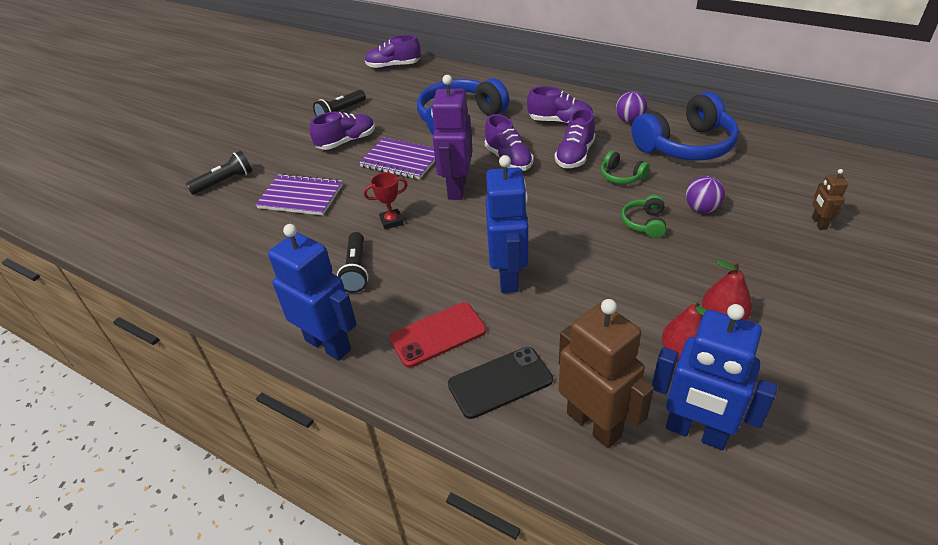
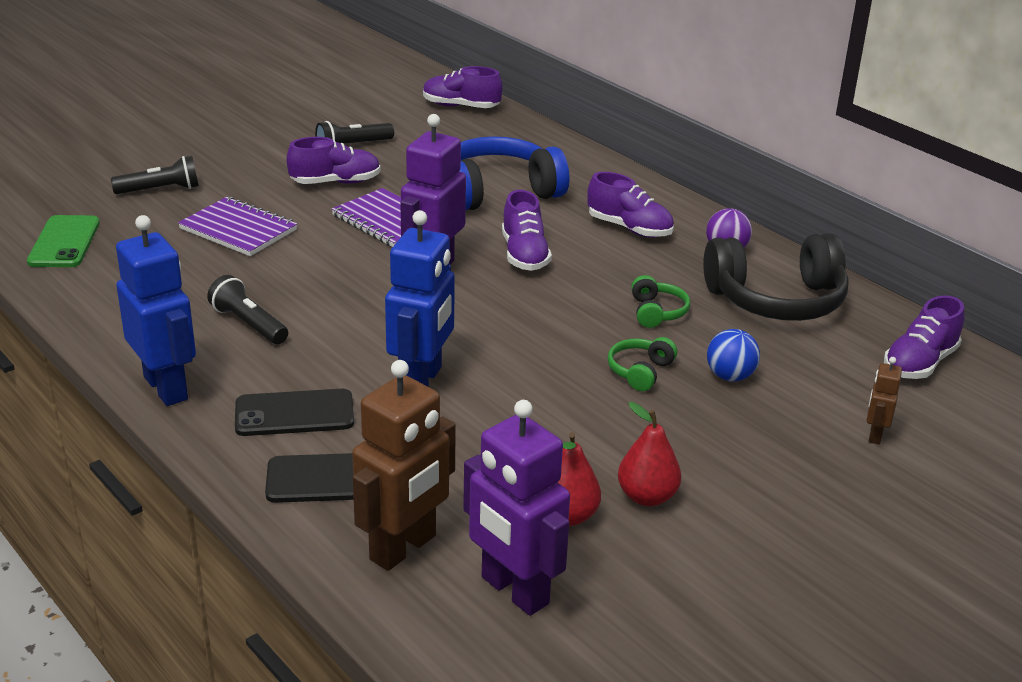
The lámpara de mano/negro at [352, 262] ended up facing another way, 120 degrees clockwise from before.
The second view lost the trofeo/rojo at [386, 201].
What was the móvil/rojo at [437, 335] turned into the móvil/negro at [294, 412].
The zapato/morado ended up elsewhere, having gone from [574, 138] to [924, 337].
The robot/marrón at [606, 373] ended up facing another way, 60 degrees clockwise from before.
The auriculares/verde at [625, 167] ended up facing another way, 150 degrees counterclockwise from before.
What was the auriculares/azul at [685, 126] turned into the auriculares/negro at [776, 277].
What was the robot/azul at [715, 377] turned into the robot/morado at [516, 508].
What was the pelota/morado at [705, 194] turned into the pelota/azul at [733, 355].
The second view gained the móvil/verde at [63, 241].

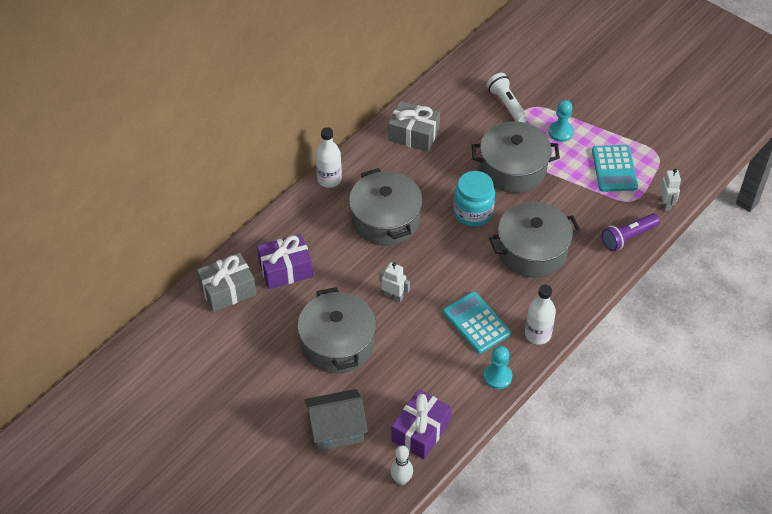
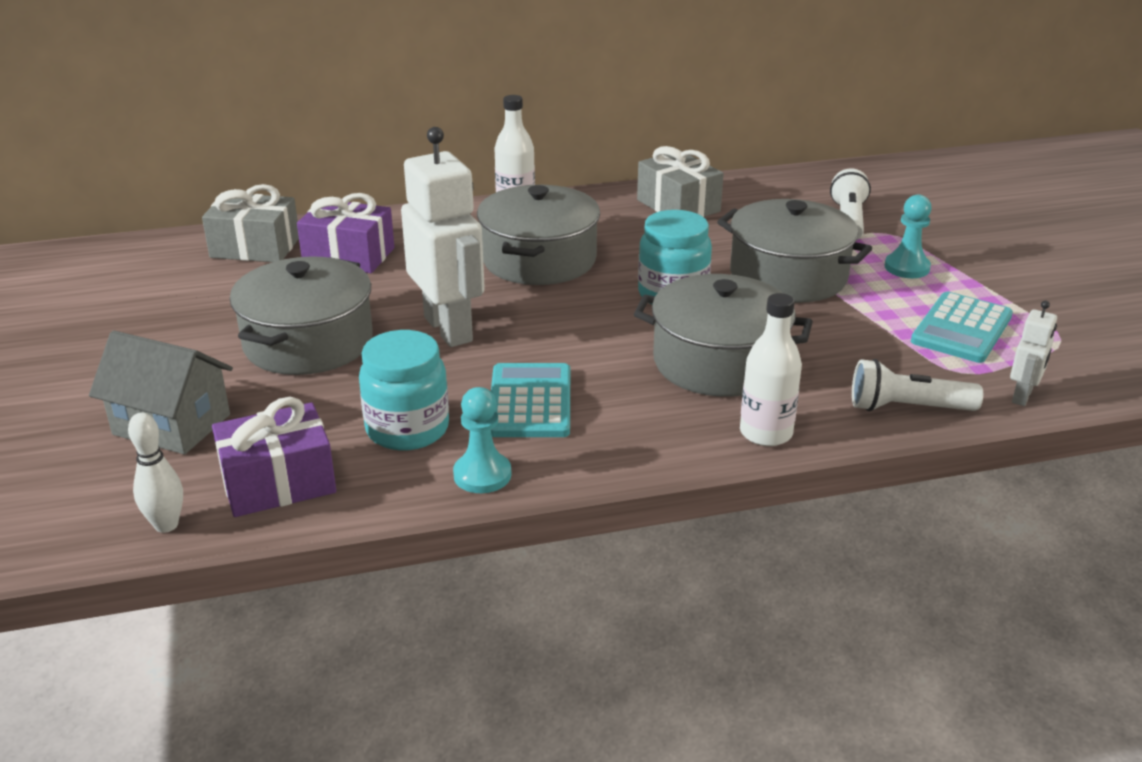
The size of the robot/blanco at [394, 282] changed by a factor of 2.12.
The botella/blanco ended up elsewhere, having gone from [540, 315] to [771, 369].
What was the lámpara de mano/morado at [631, 232] turned into the lámpara de mano/blanco at [917, 385].
The second view gained the tarro/turquesa at [404, 390].

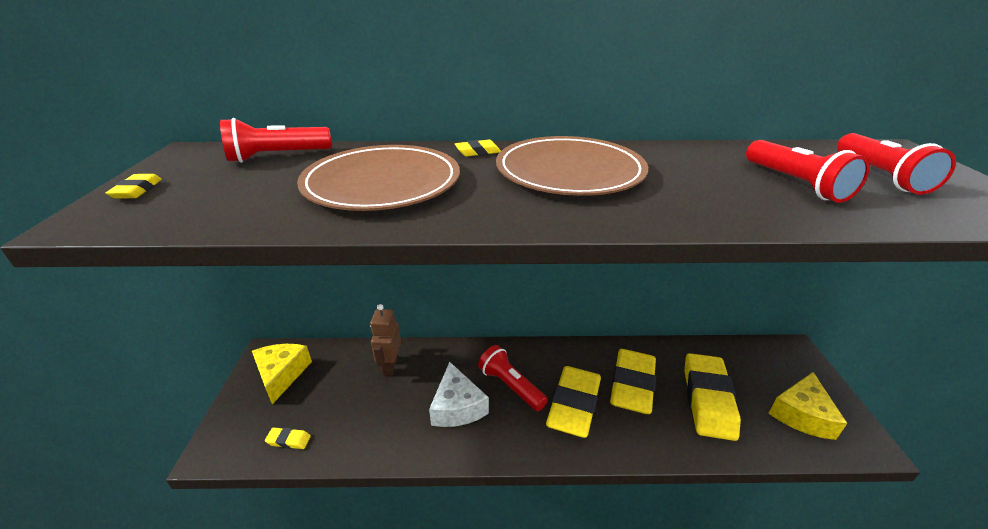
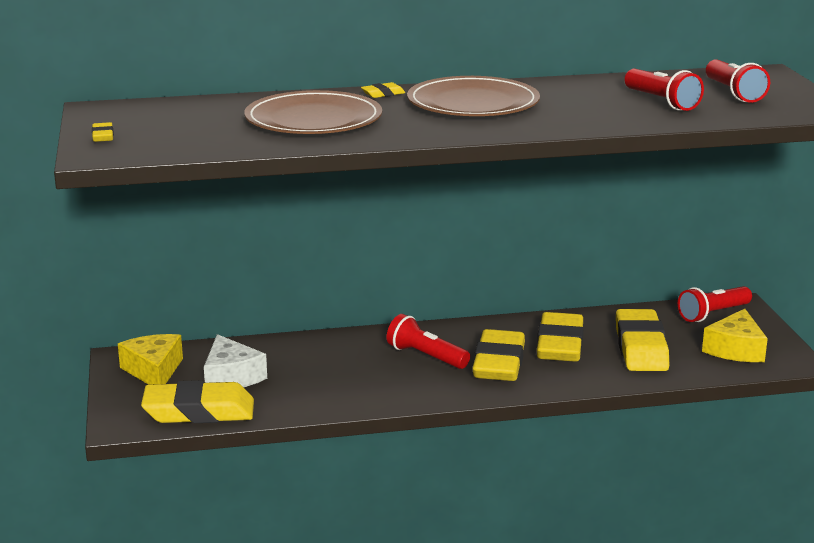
The lámpara de mano/rojo ended up elsewhere, having gone from [275, 140] to [715, 304].
The size of the goma de borrar/amarillo at [288, 438] changed by a factor of 2.49.
The second view lost the robot/marrón at [385, 340].
The queso/blanco ended up elsewhere, having gone from [459, 394] to [235, 360].

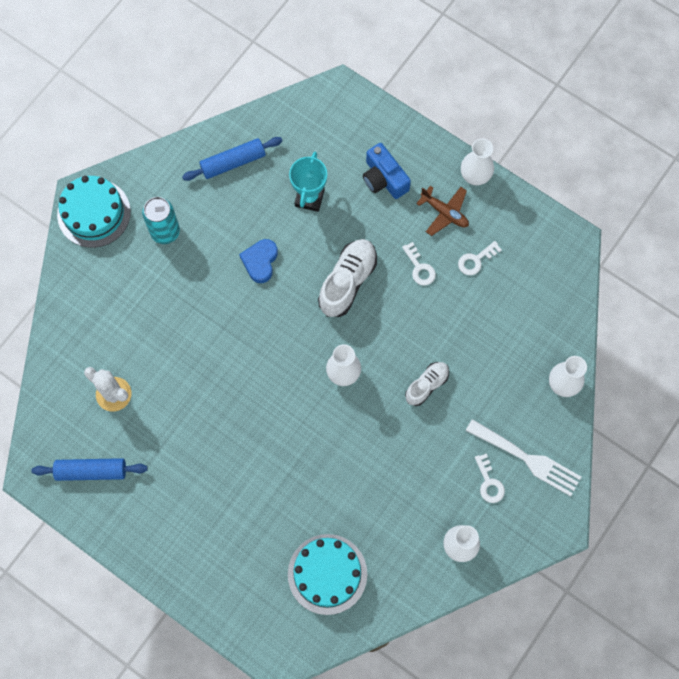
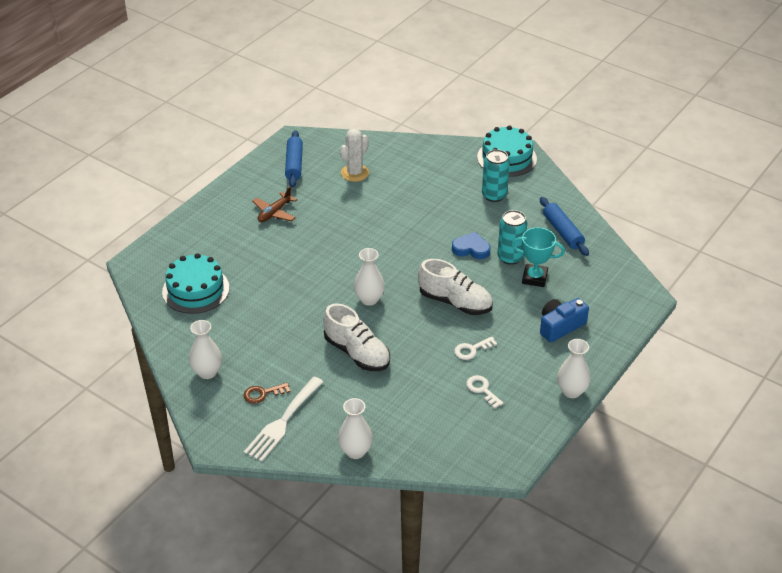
The size of the zapato/blanco at [427, 384] changed by a factor of 1.62.
The avión/marrón ended up elsewhere, having gone from [442, 211] to [274, 204].
What was the llave/blanco at [490, 478] turned into the llave/marrón at [267, 393].
The second view gained the lata/turquesa at [512, 237].

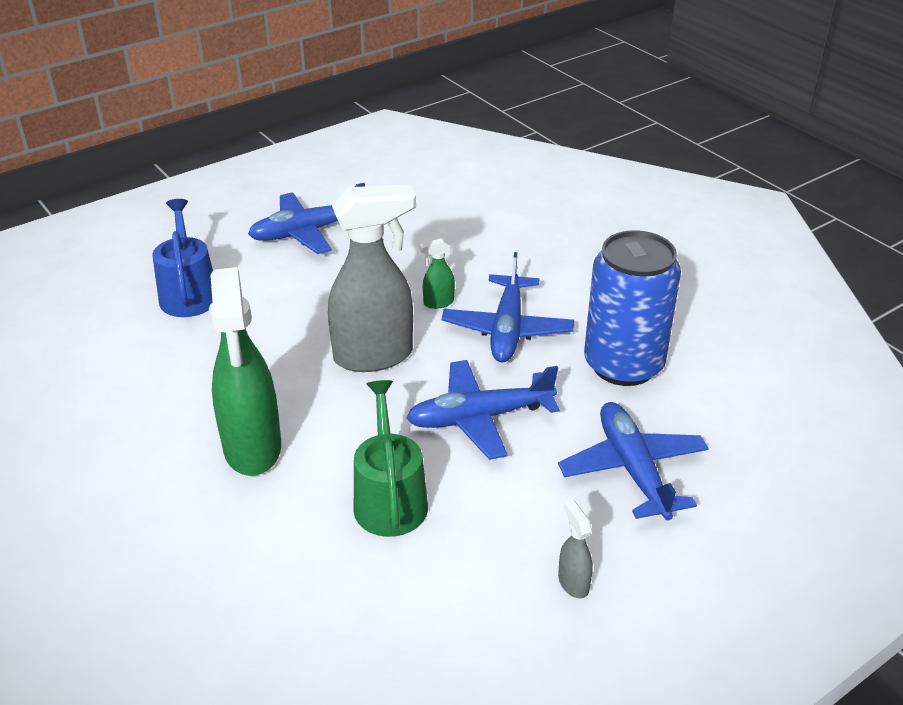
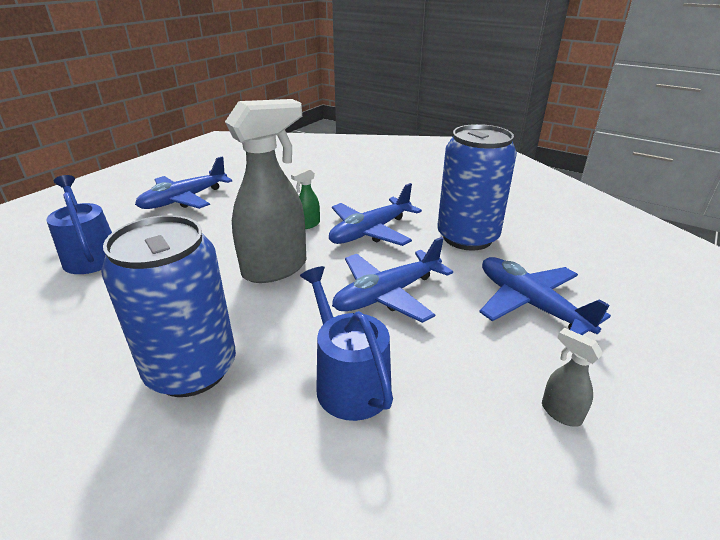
Where the pulverizador/verde stood at [245, 371], the lata/azul came to stand at [168, 306].
What was the regadera/verde at [391, 458] turned into the regadera/azul at [346, 343].
The avión/azul at [507, 307] ended up facing another way, 60 degrees clockwise from before.

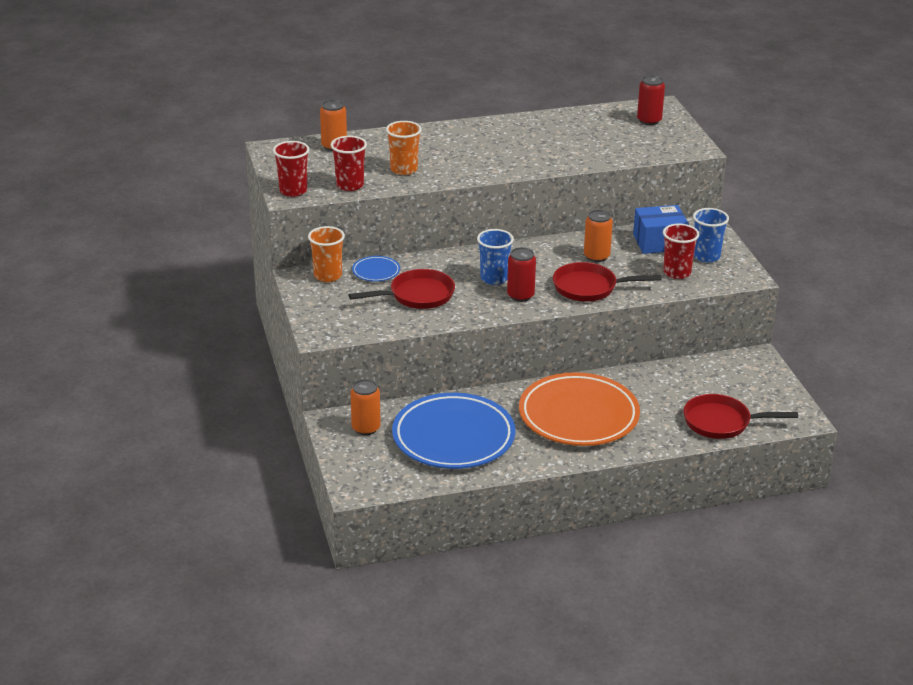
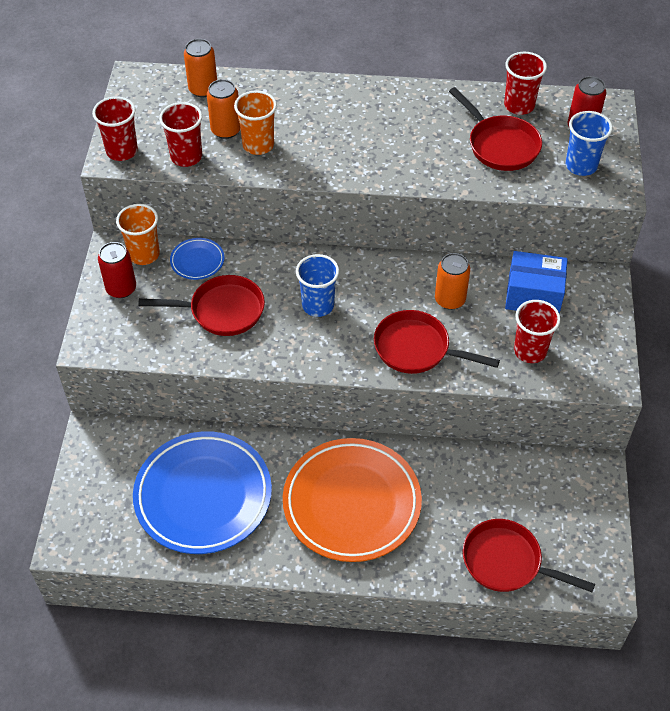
The lata/naranja ended up elsewhere, having gone from [365, 407] to [223, 109].
The lata/rojo ended up elsewhere, having gone from [521, 274] to [117, 270].
The vaso/azul ended up elsewhere, having gone from [711, 235] to [589, 143].
The second view gained the sartén/rojo at [495, 129].
The second view gained the vaso/rojo at [525, 83].

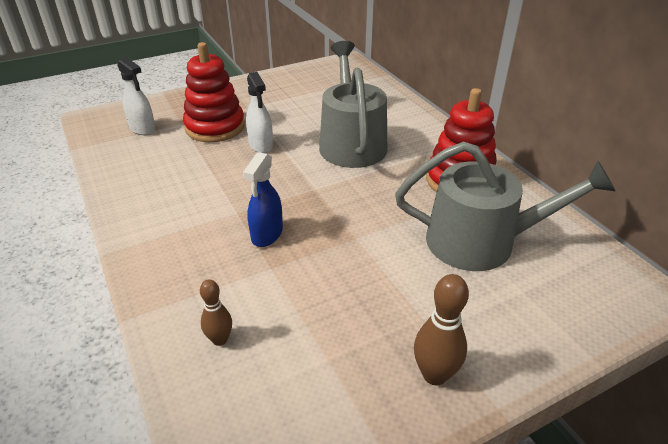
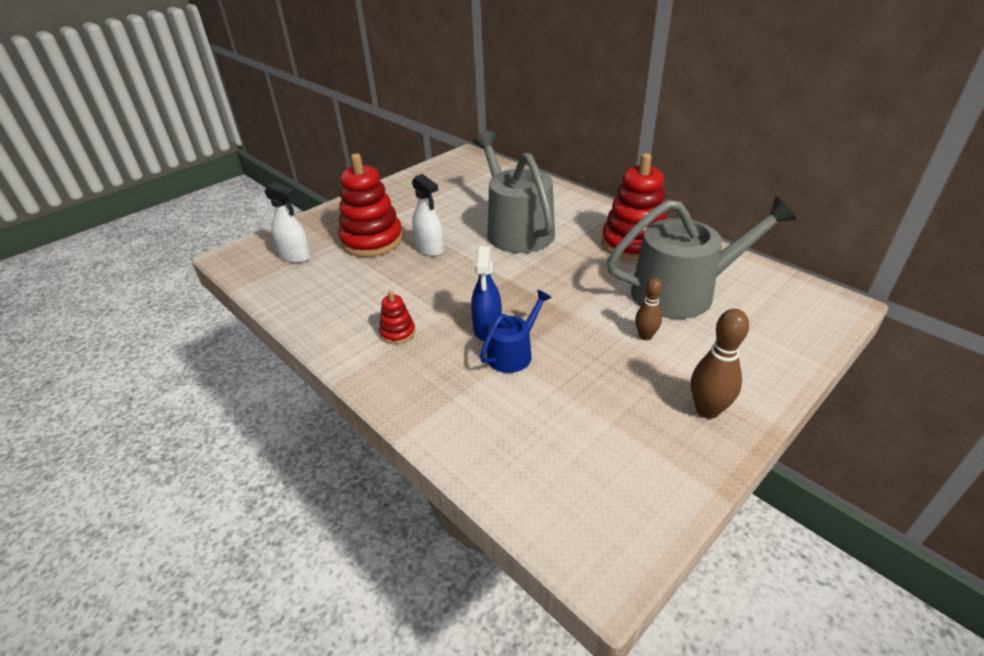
The bolo/marrón ended up elsewhere, having gone from [216, 312] to [648, 309].
The second view gained the juguete apilable/rojo at [397, 317].
The second view gained the regadera/azul at [516, 331].

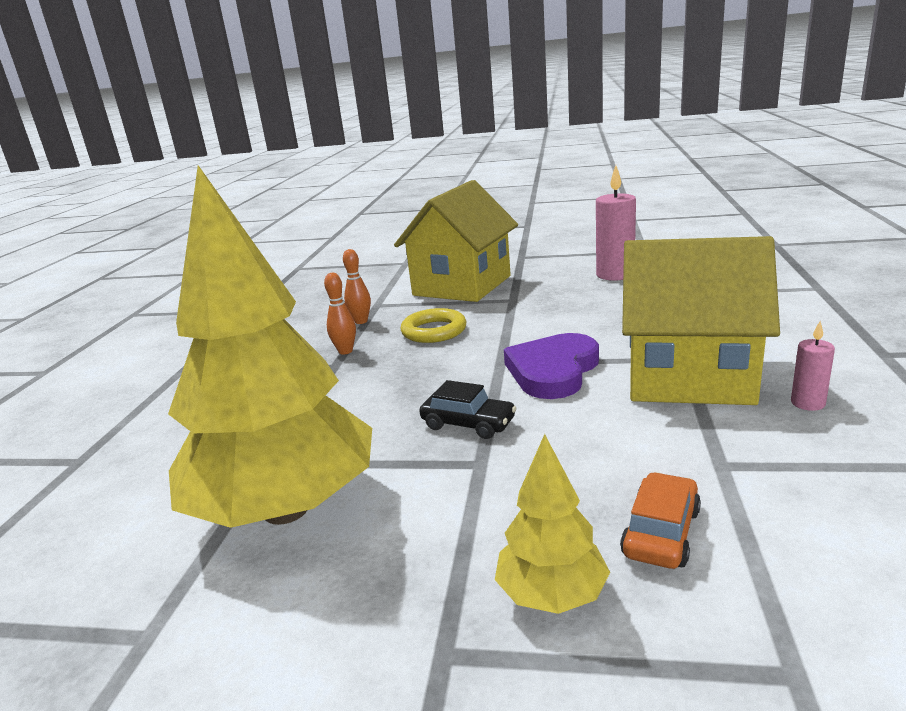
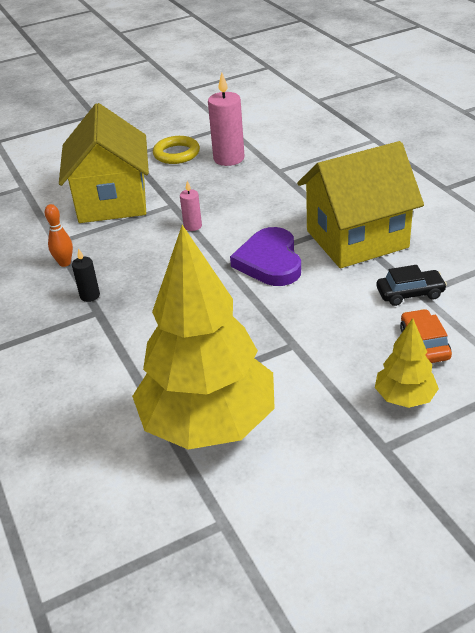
Where the bolo/naranja stood at [340, 314], the vela/negro came to stand at [86, 275].
The anillo/amarillo ended up elsewhere, having gone from [433, 325] to [176, 150].
The coche/negro ended up elsewhere, having gone from [468, 409] to [412, 285].
The vela/rosa ended up elsewhere, having gone from [813, 366] to [191, 206].

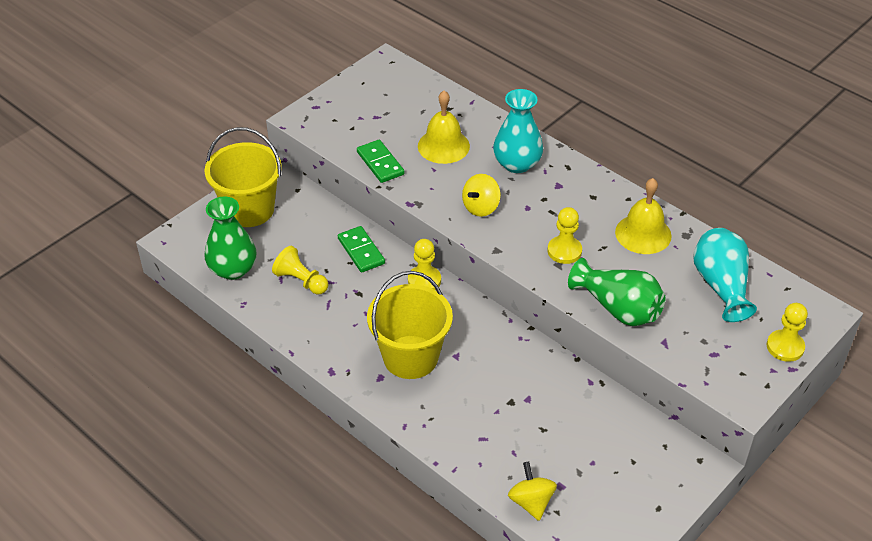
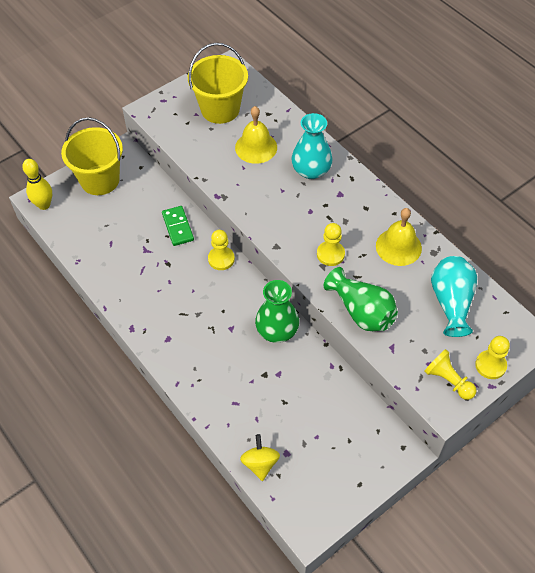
The florero/verde ended up elsewhere, having gone from [230, 238] to [277, 311].
The peón/amarillo ended up elsewhere, having gone from [300, 270] to [450, 374].
The second view lost the ficha de dominó/verde at [380, 161].
The balde/amarillo ended up elsewhere, having gone from [410, 325] to [218, 83].
The second view lost the peonza/amarillo at [481, 195].
The second view gained the bolo/amarillo at [37, 184].

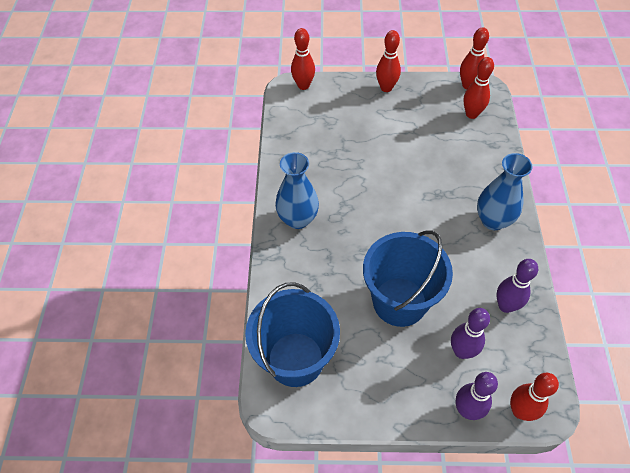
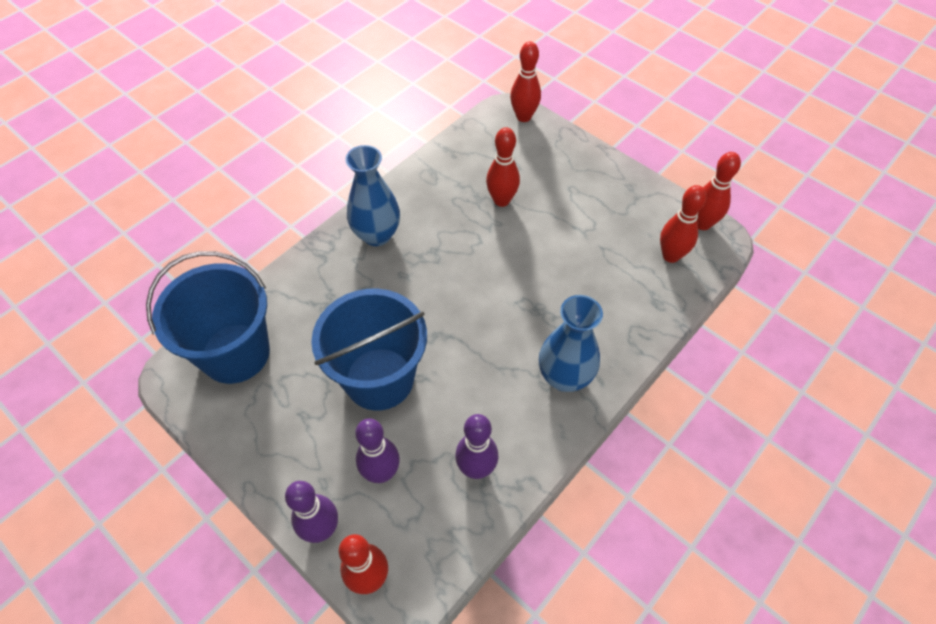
The bolo/rojo ended up elsewhere, having gone from [388, 61] to [503, 167].

